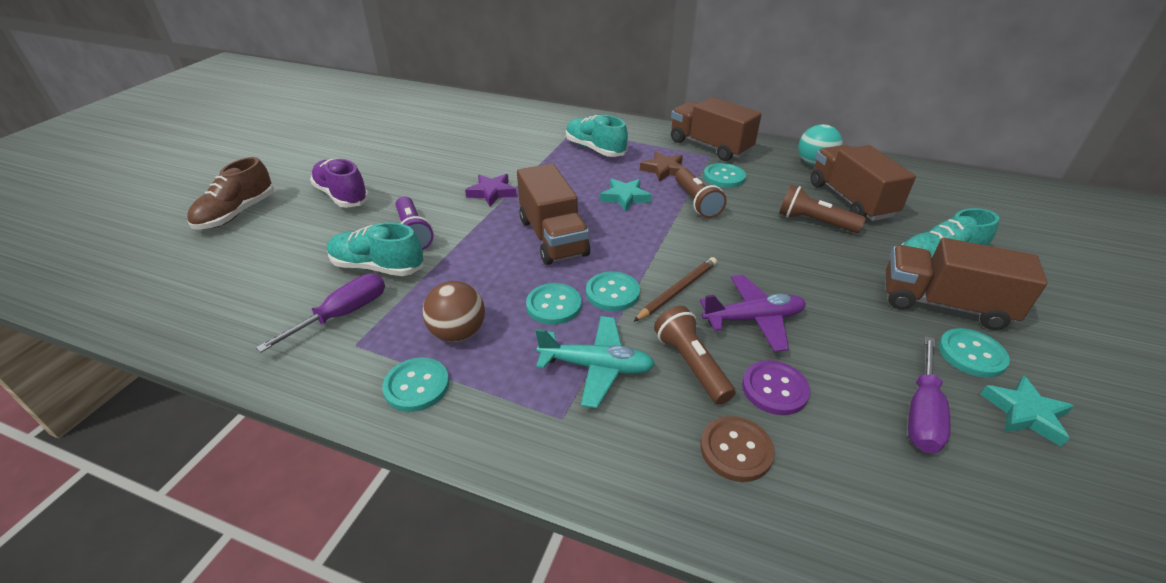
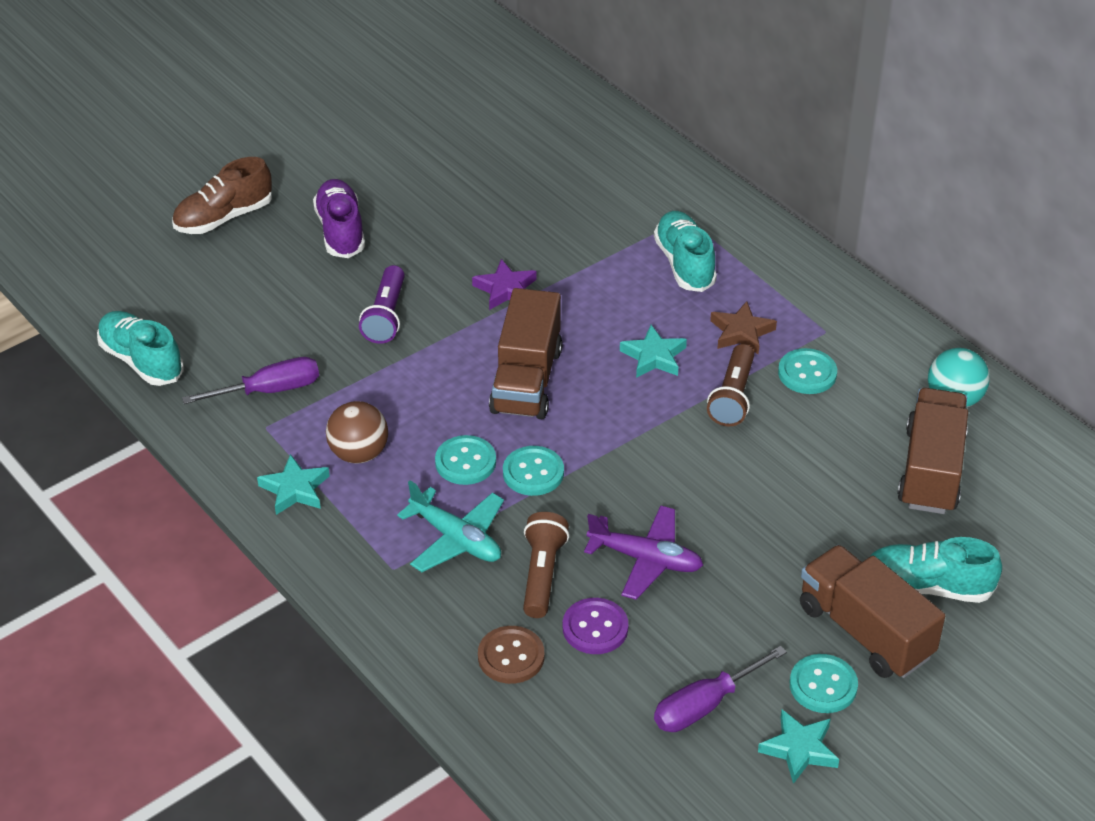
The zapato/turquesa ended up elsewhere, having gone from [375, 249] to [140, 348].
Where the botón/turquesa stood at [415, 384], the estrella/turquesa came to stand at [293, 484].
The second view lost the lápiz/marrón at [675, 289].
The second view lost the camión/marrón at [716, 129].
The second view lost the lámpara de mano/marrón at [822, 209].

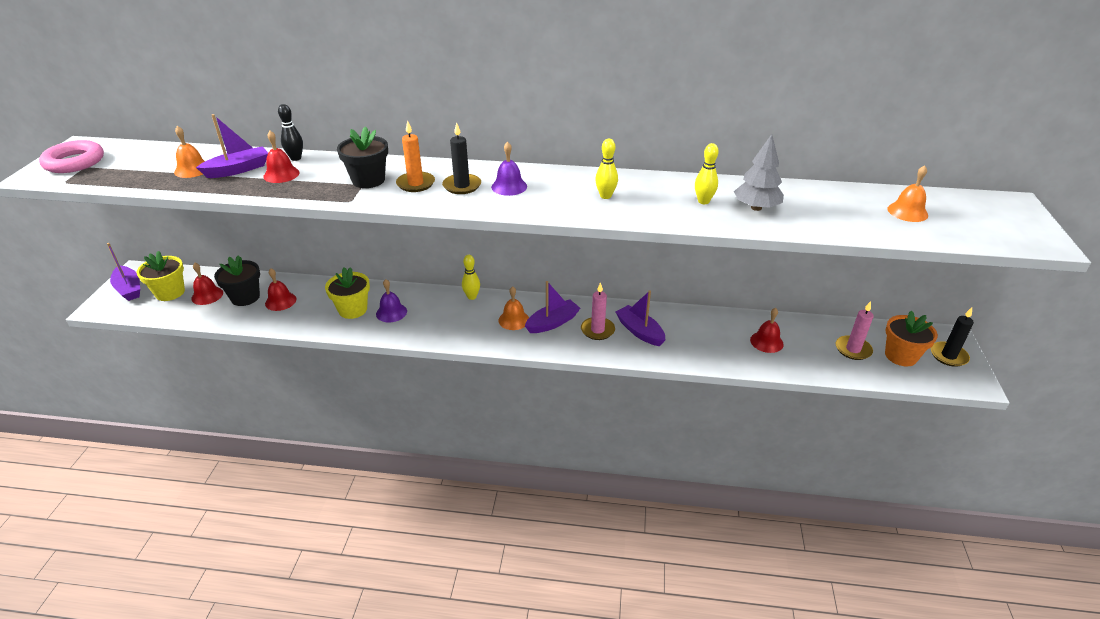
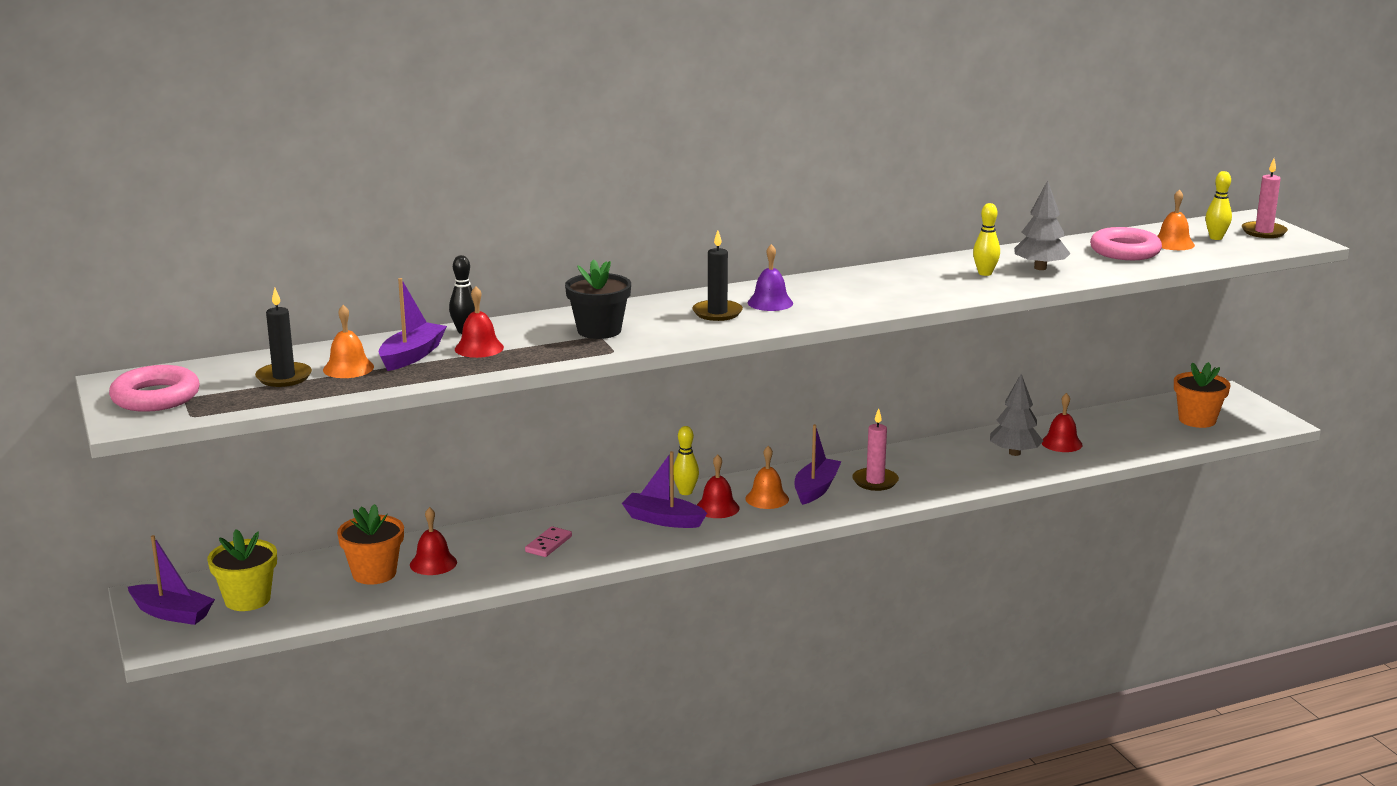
The campana/rojo ended up elsewhere, having gone from [207, 284] to [718, 486].
What was the maceta/negro at [237, 280] turned into the maceta/naranja at [370, 544].
Where the maceta/amarillo stood at [347, 293], the ficha de dominó/rosa came to stand at [548, 541].
The second view lost the campana/morado at [391, 300].
The second view lost the vela/naranja at [415, 156].
The bolo/amarillo ended up elsewhere, having gone from [606, 169] to [1219, 205].
The barco/morado ended up elsewhere, having gone from [640, 318] to [664, 489].
The vela/rosa ended up elsewhere, having gone from [855, 330] to [1265, 198].
The vela/negro ended up elsewhere, having gone from [952, 337] to [283, 337].
The second view gained the árbol/gris at [1016, 415].
The second view gained the anillo/rosa at [1126, 243].

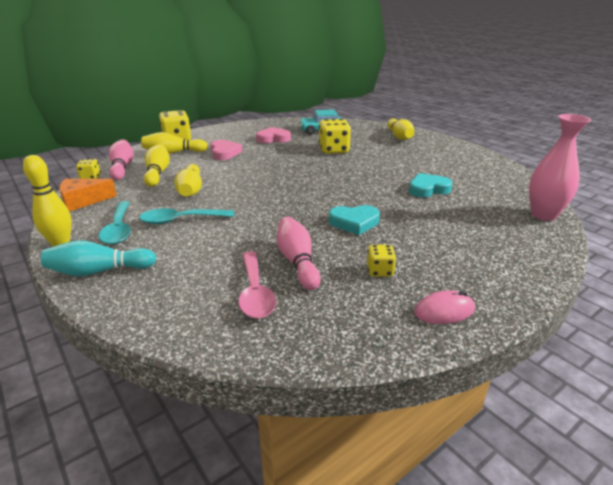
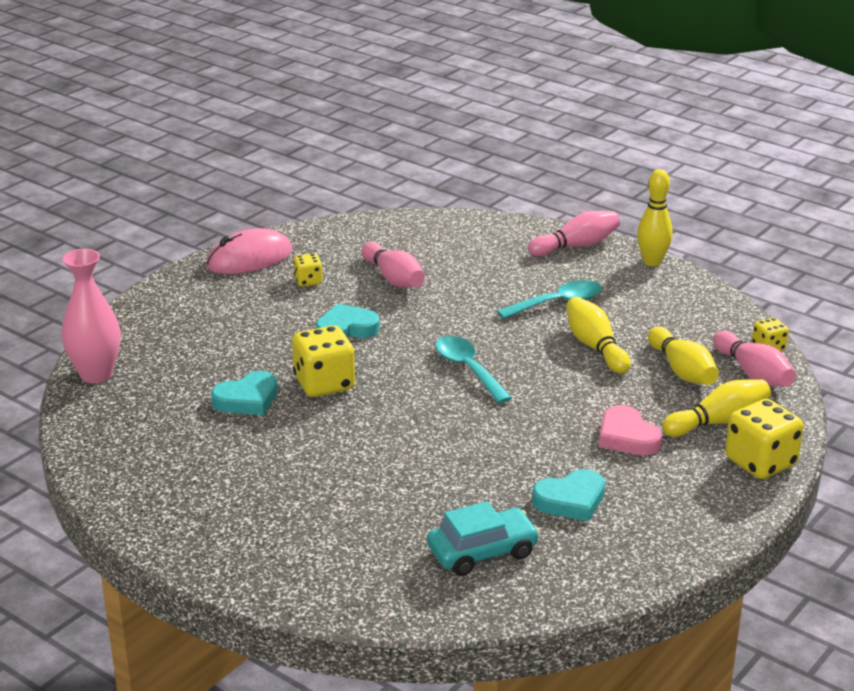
What was the bolo/turquesa at [98, 258] turned into the bolo/rosa at [574, 234].
The second view lost the queso/naranja at [88, 195].
The cuchara/turquesa ended up elsewhere, having gone from [115, 223] to [473, 369].
The second view lost the cuchara/rosa at [257, 285].
What was the corazón/rosa at [273, 135] turned into the corazón/turquesa at [568, 495].
The dado/amarillo ended up elsewhere, having gone from [335, 136] to [323, 361].
The second view lost the bolo/amarillo at [400, 129].
The size of the ratón/rosa at [444, 307] changed by a factor of 1.62.

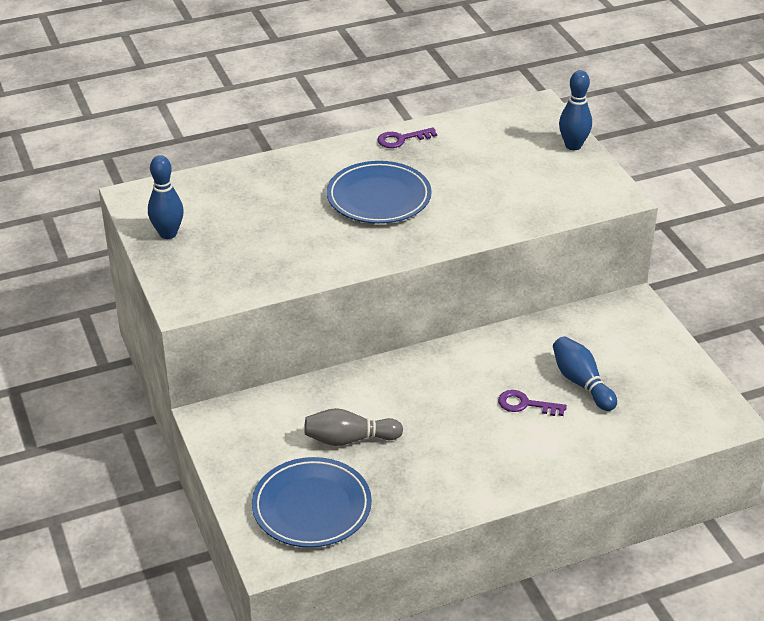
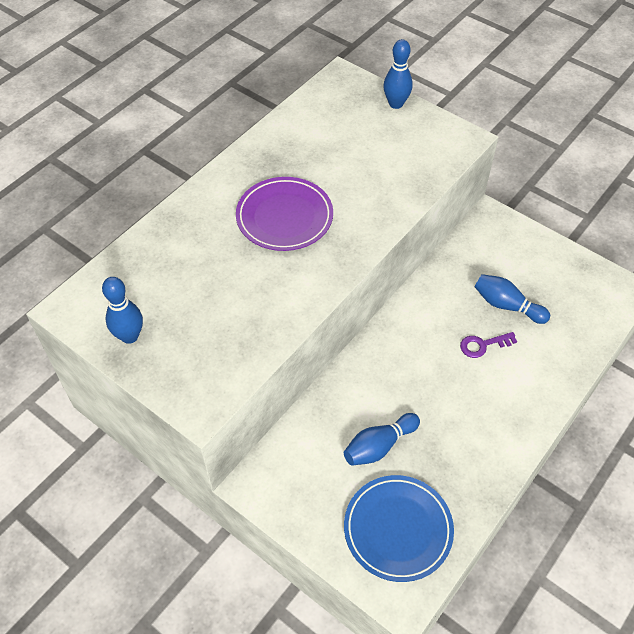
What was the bolo/gris at [353, 427] turned into the bolo/azul at [382, 439].
What was the plato/azul at [379, 192] turned into the plato/morado at [284, 214].
The second view lost the llave/morado at [407, 138].

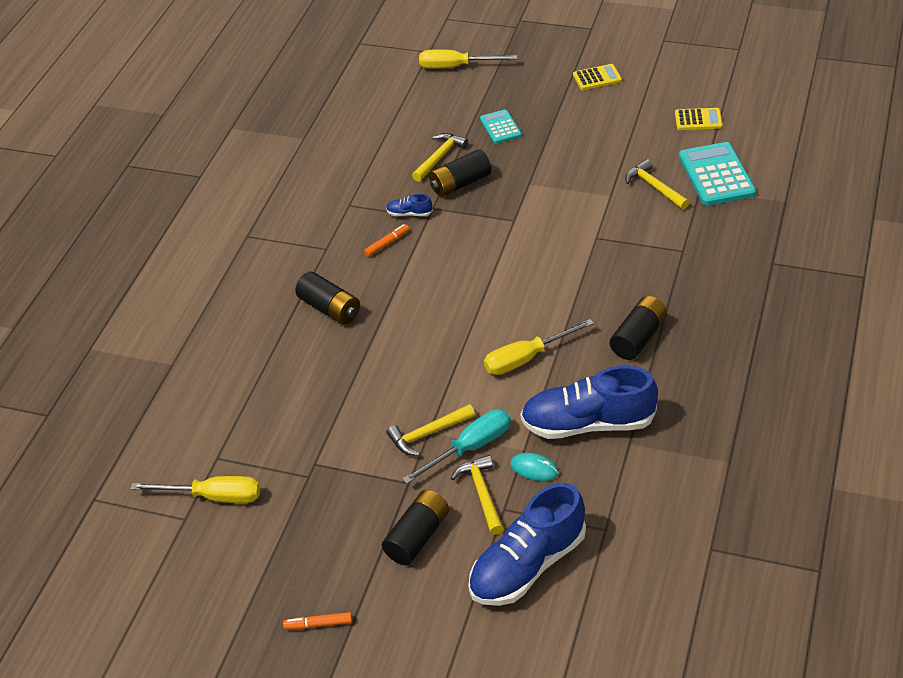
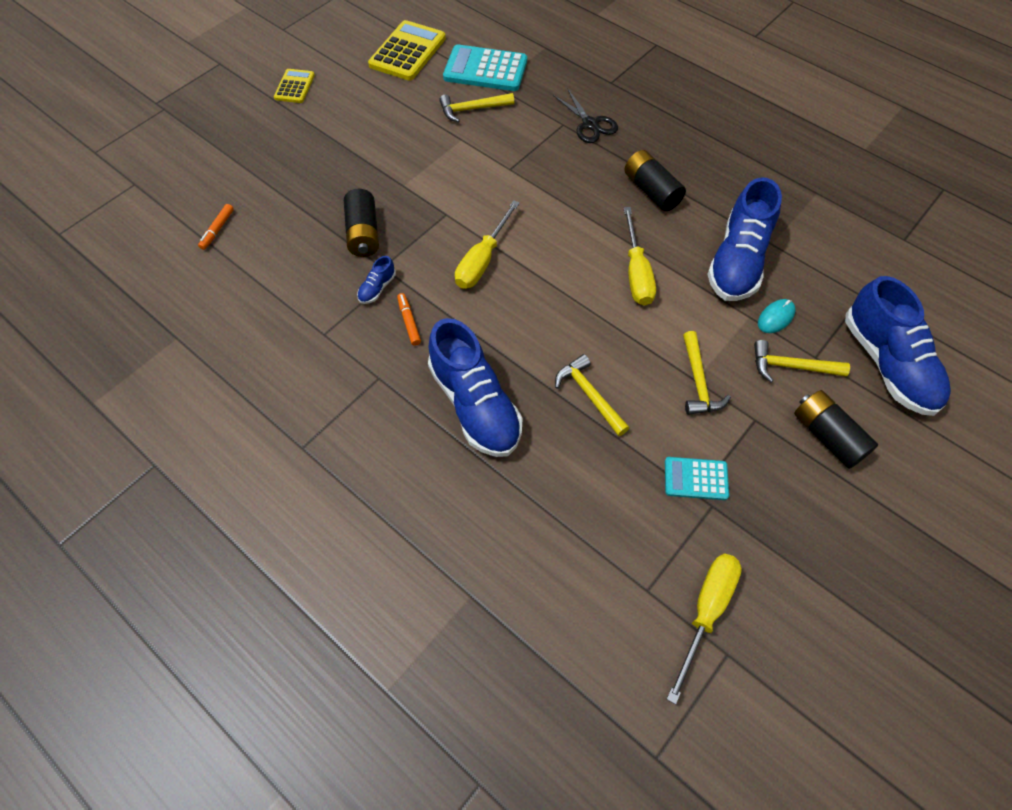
The rotulador/naranja ended up elsewhere, having gone from [317, 621] to [216, 227].
Where the pila/negro stood at [327, 298], the zapato/azul came to stand at [475, 387].
The second view lost the destornillador/turquesa at [456, 446].
The martillo/amarillo ended up elsewhere, having gone from [440, 157] to [592, 395].
The destornillador/amarillo ended up elsewhere, having gone from [468, 59] to [487, 244].
The calculadora/turquesa ended up elsewhere, having gone from [501, 126] to [697, 478].
The size of the calculadora/amarillo at [699, 119] changed by a factor of 1.75.
The second view gained the tijeras/negro at [585, 115].

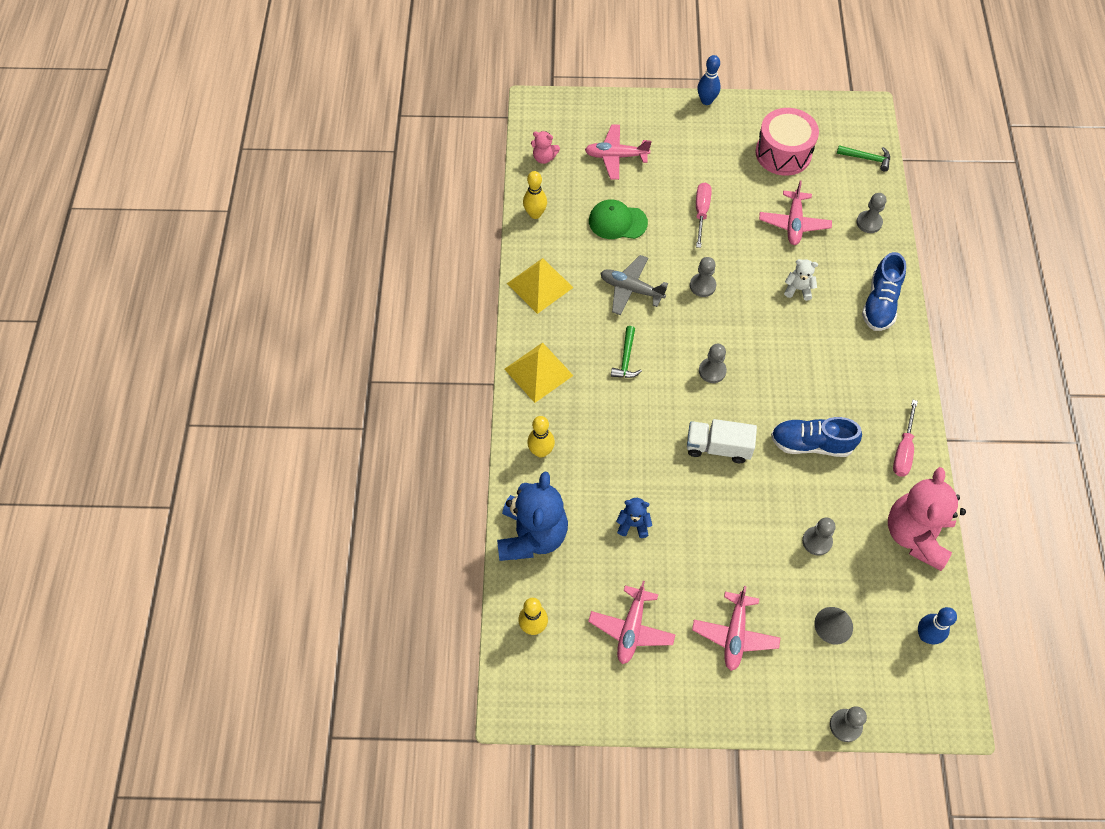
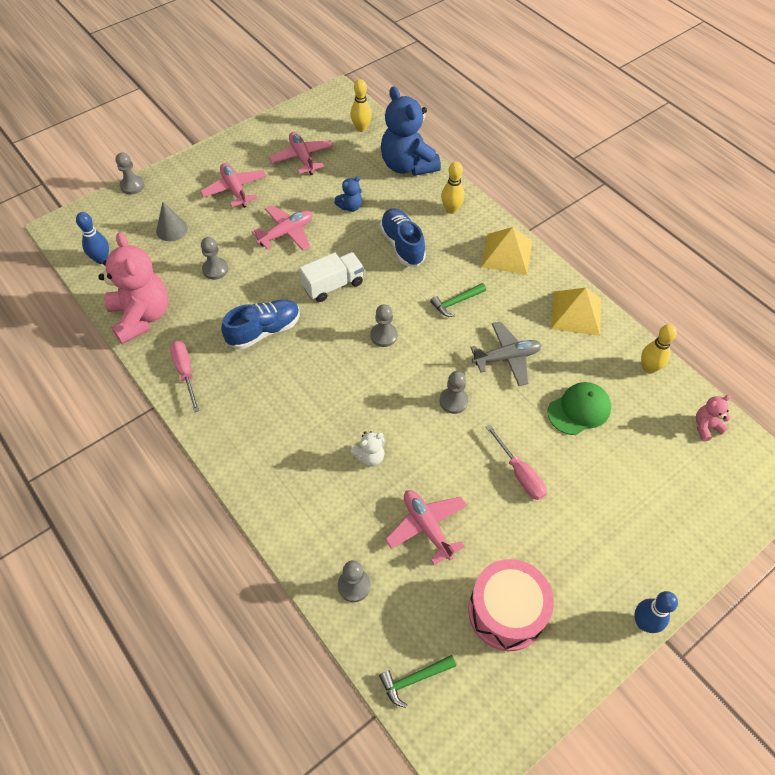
The avión/rosa ended up elsewhere, having gone from [618, 152] to [282, 228].
The martillo/verde at [626, 352] ended up facing another way, 90 degrees counterclockwise from before.
The zapato/azul ended up elsewhere, having gone from [884, 291] to [403, 237].

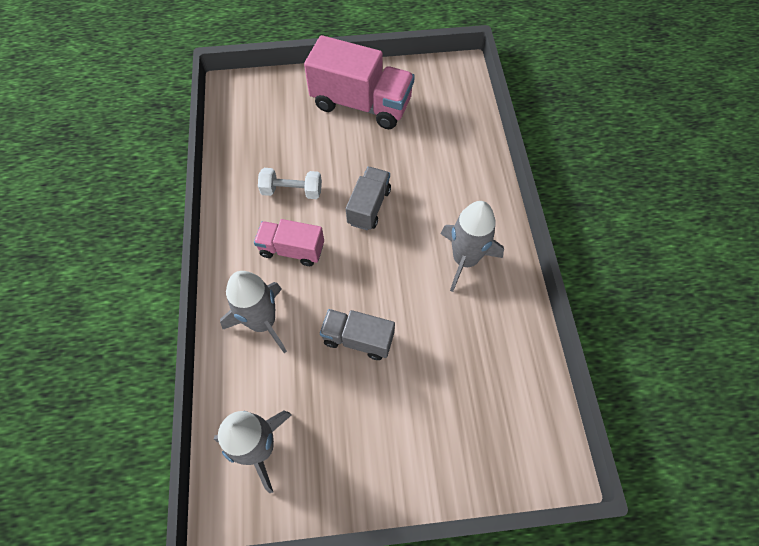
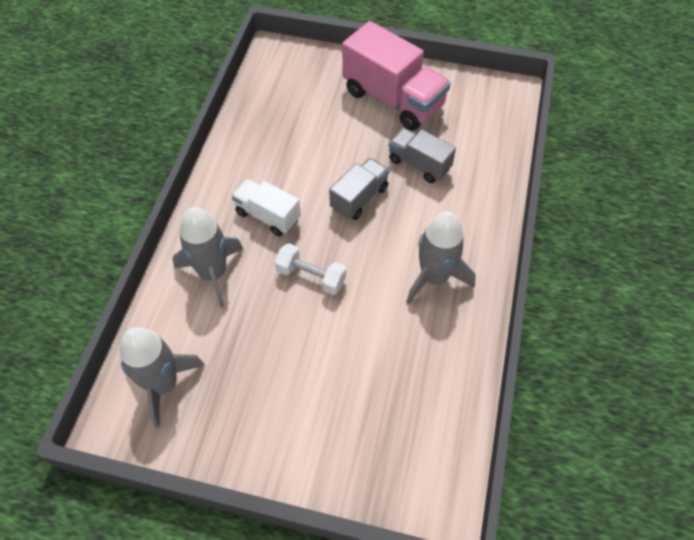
What was the camión/rosa at [289, 242] turned into the camión/blanco at [266, 207].
The mancuerna/blanco ended up elsewhere, having gone from [290, 183] to [310, 269].
The camión/gris ended up elsewhere, having gone from [357, 334] to [422, 155].

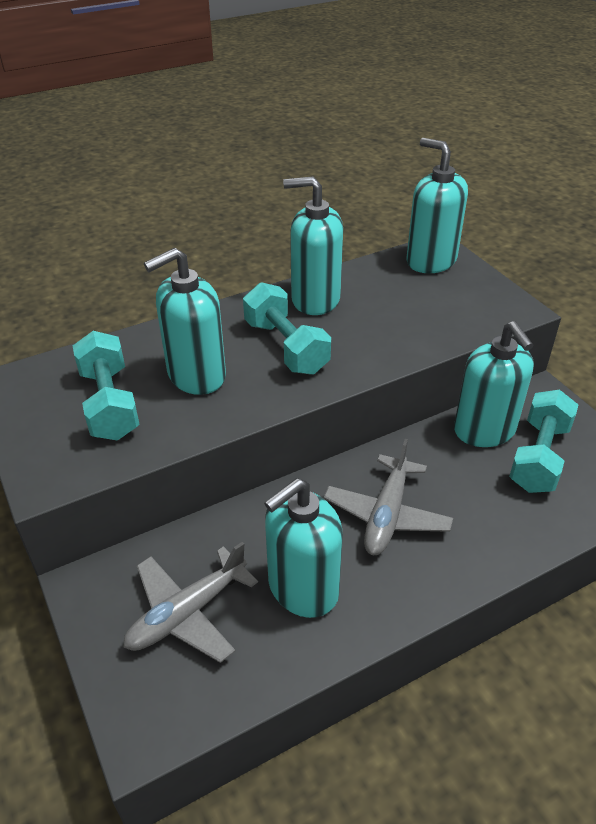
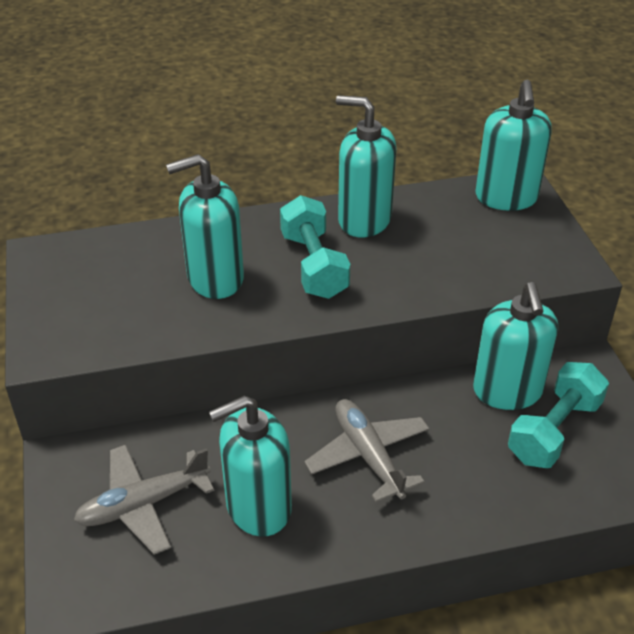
The second view lost the mancuerna/turquesa at [106, 386].
The avión/gris at [388, 497] ended up facing another way, 120 degrees clockwise from before.
The dispensador de jabón/turquesa at [437, 205] ended up facing another way, 150 degrees counterclockwise from before.

